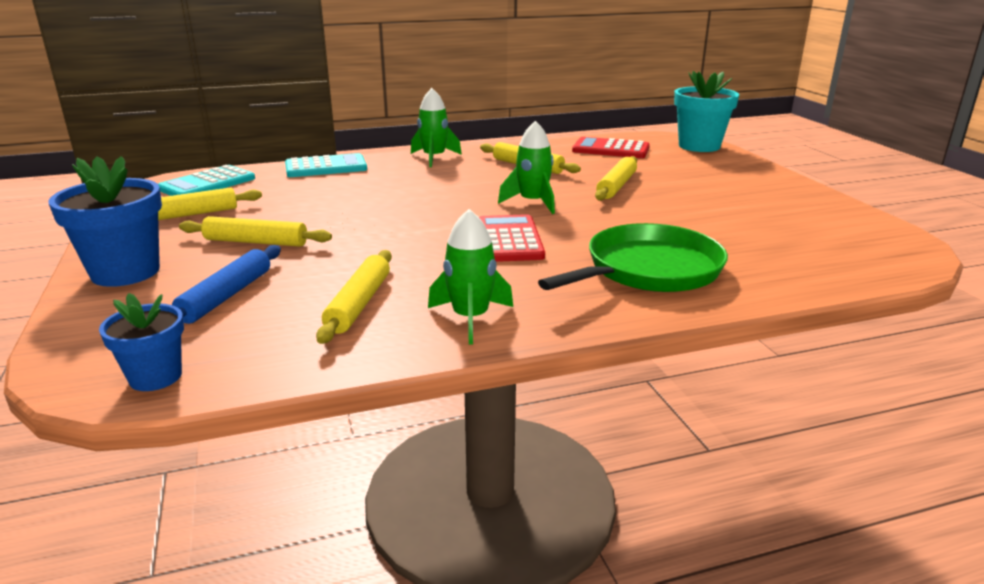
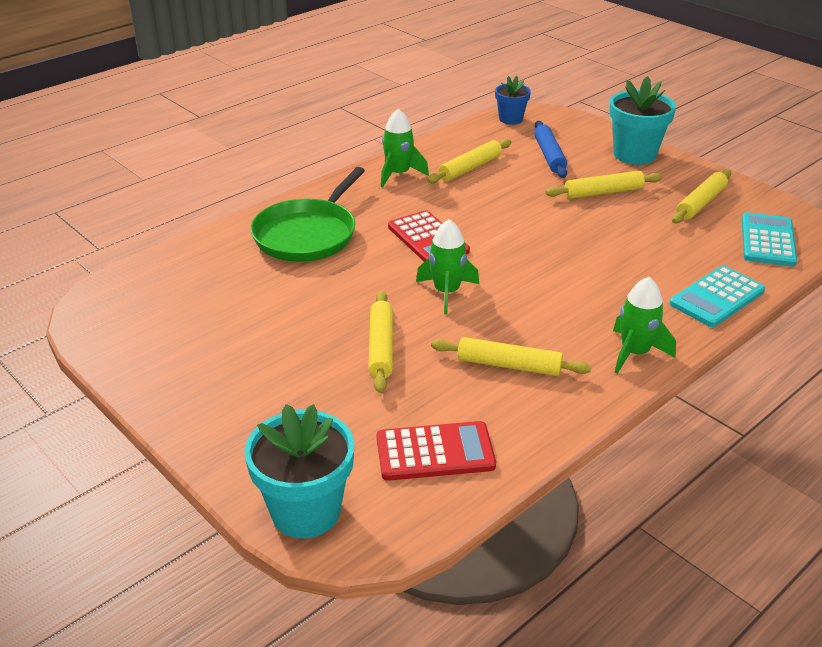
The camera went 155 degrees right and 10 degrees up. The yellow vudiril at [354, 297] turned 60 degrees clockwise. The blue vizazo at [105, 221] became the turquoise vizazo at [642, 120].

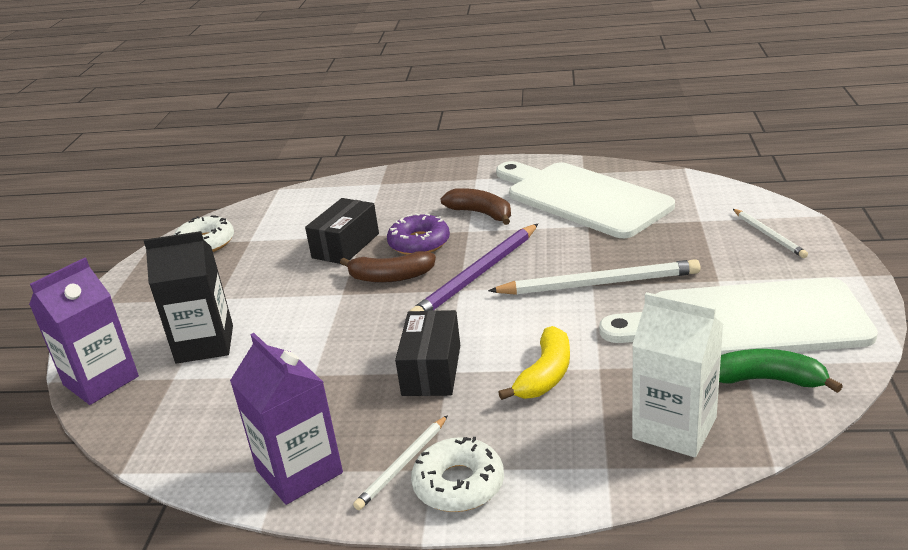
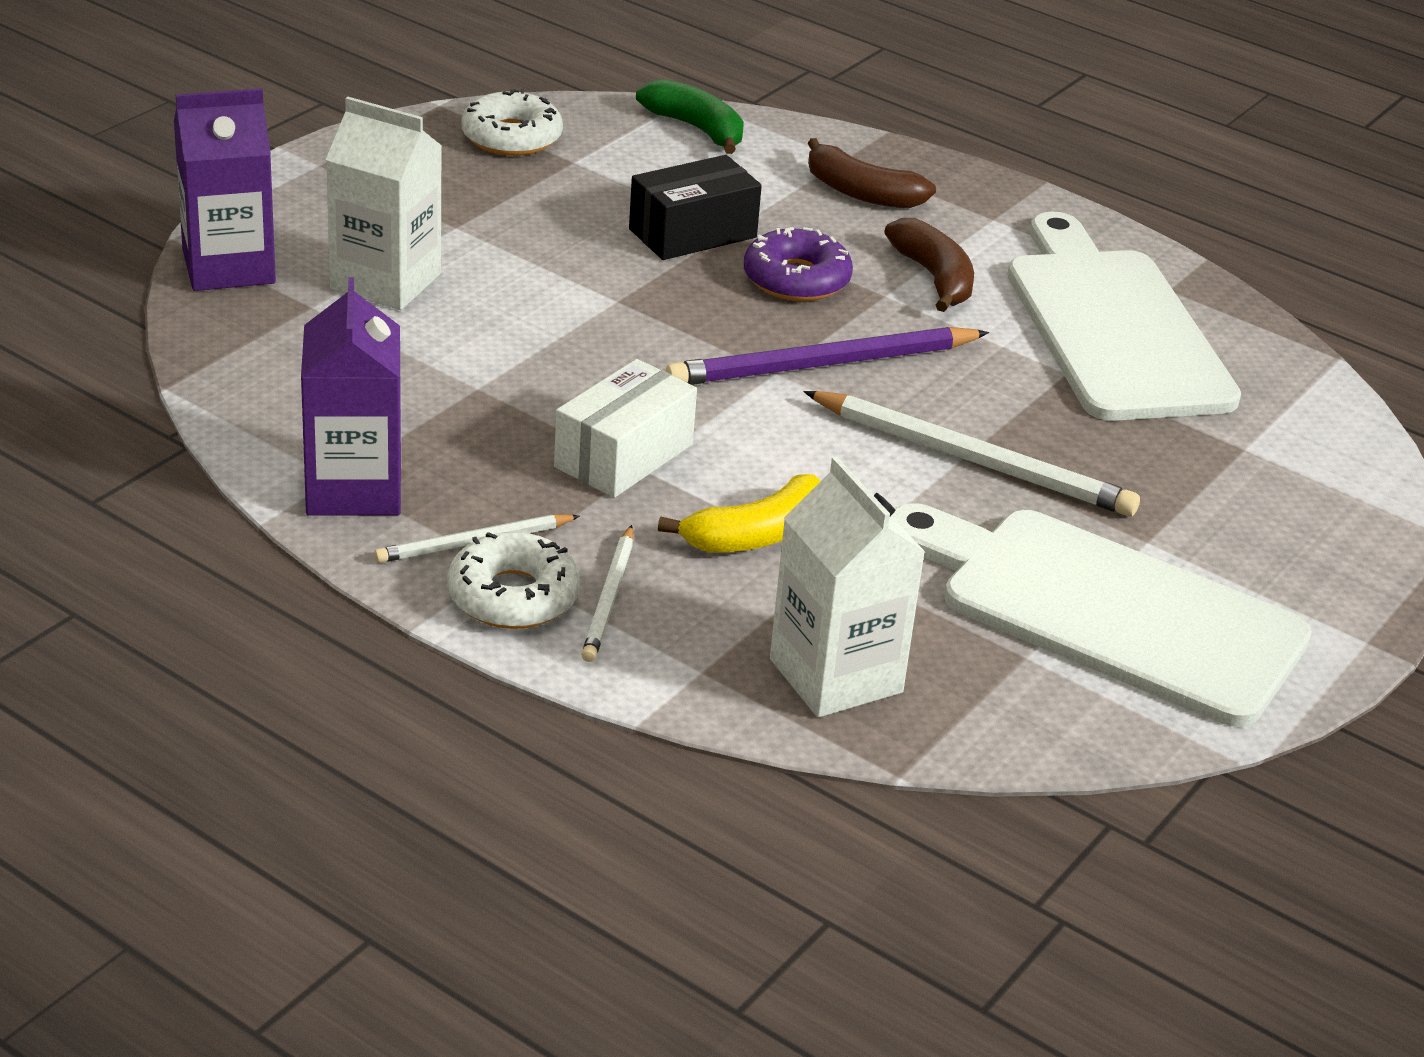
The camera went 25 degrees right and 5 degrees up. The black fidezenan at [188, 297] became the white fidezenan at [384, 203]. The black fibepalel at [427, 353] became the white fibepalel at [625, 428]. The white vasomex moved from [770, 233] to [607, 593]. The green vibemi moved from [781, 371] to [690, 116]. The brown vibemi moved from [388, 267] to [872, 173].

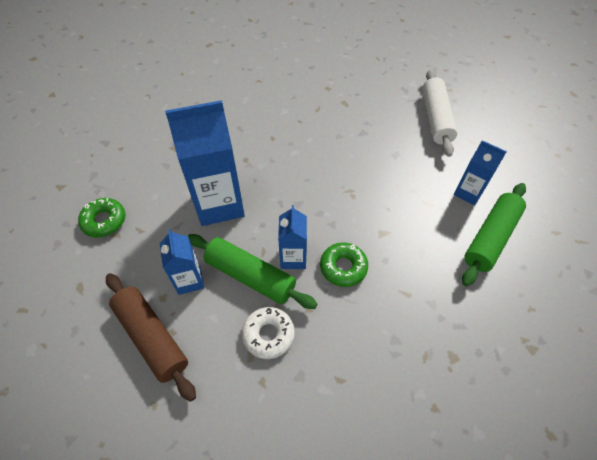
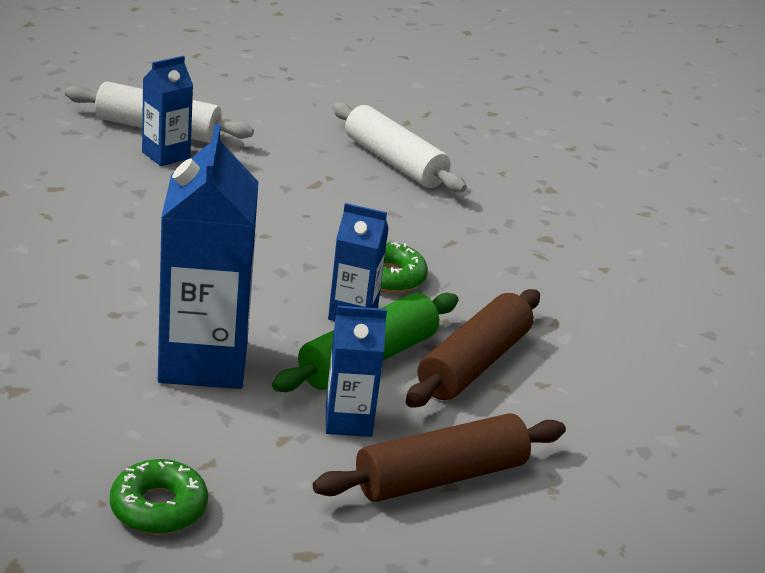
The camera went 80 degrees left and 25 degrees down. The blue fidezenan moved from [480, 172] to [167, 111]. The green vudiril at [494, 234] became the white vudiril at [400, 147]. The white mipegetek at [268, 333] was replaced by the brown vudiril at [473, 348].

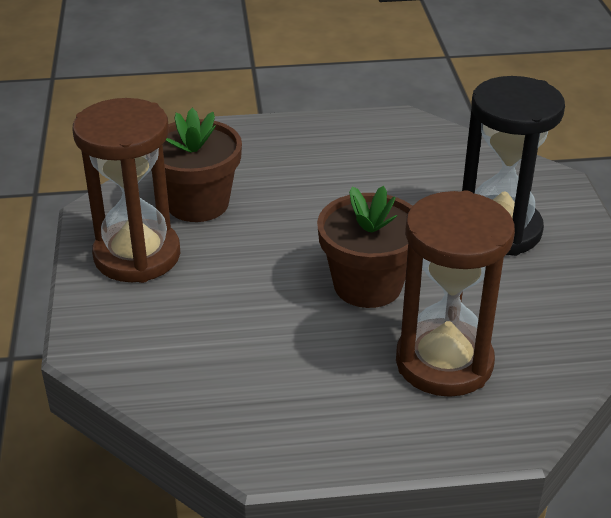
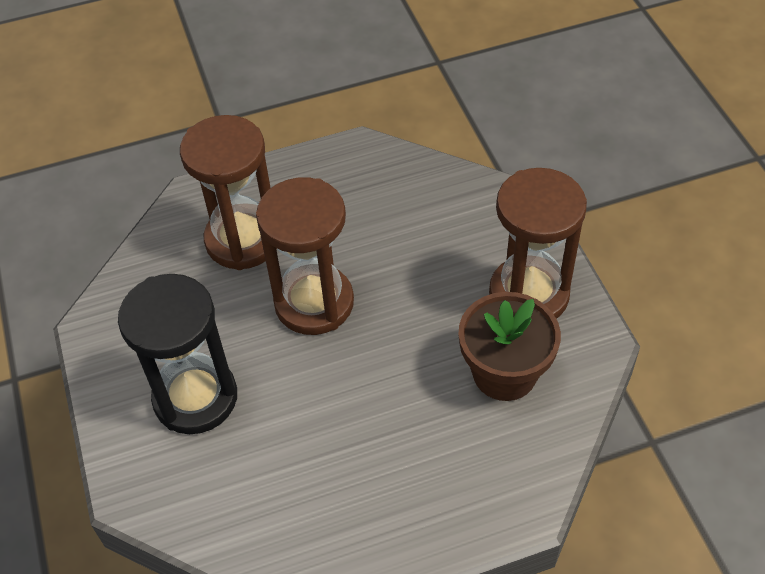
The camera went 170 degrees right and 15 degrees up. The brown vizazo at [364, 247] was replaced by the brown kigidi at [305, 256].

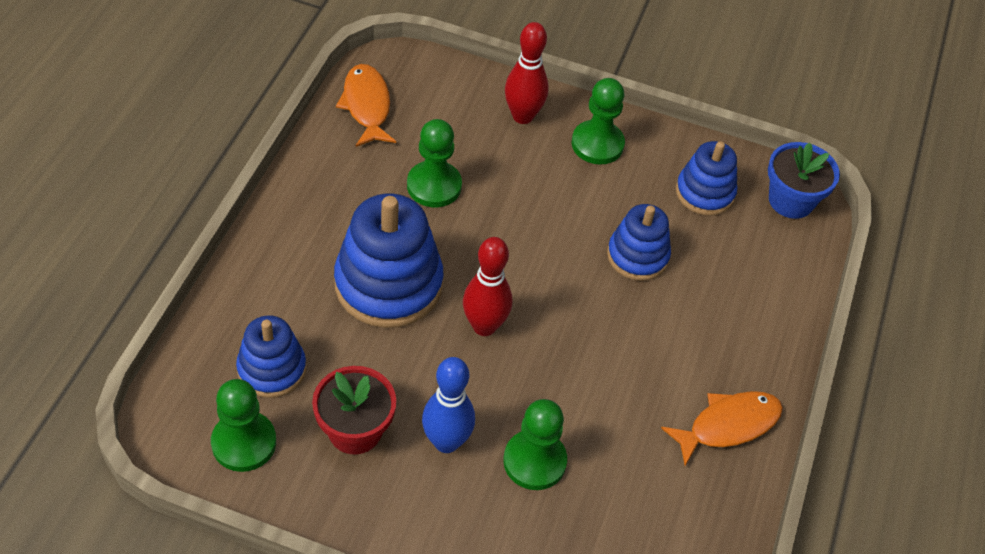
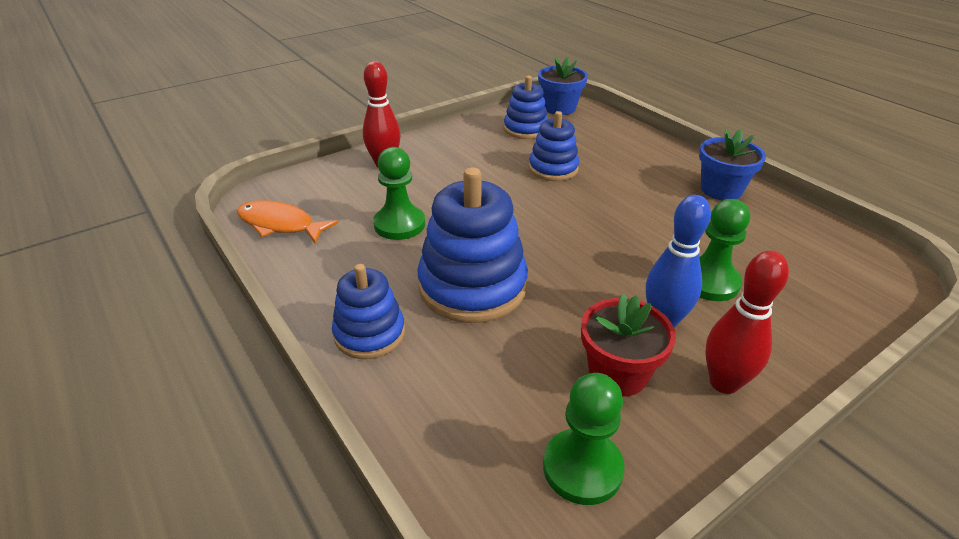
The camera went 50 degrees left and 15 degrees down. The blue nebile moved from [271, 356] to [368, 311]. The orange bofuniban at [722, 428] was replaced by the blue vizazo at [732, 164]. The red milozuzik moved from [487, 286] to [747, 322]. The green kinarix at [598, 121] disappeared.

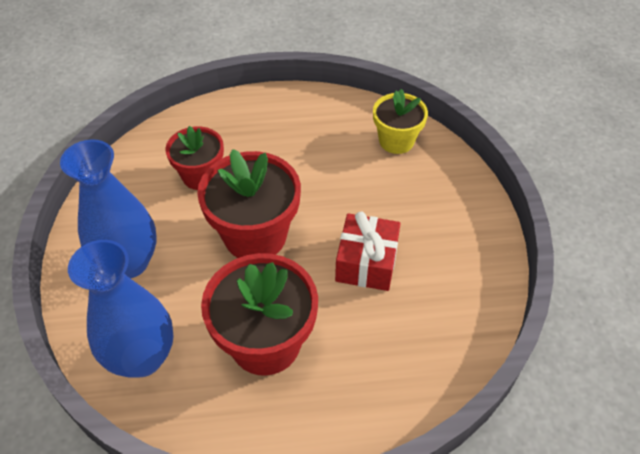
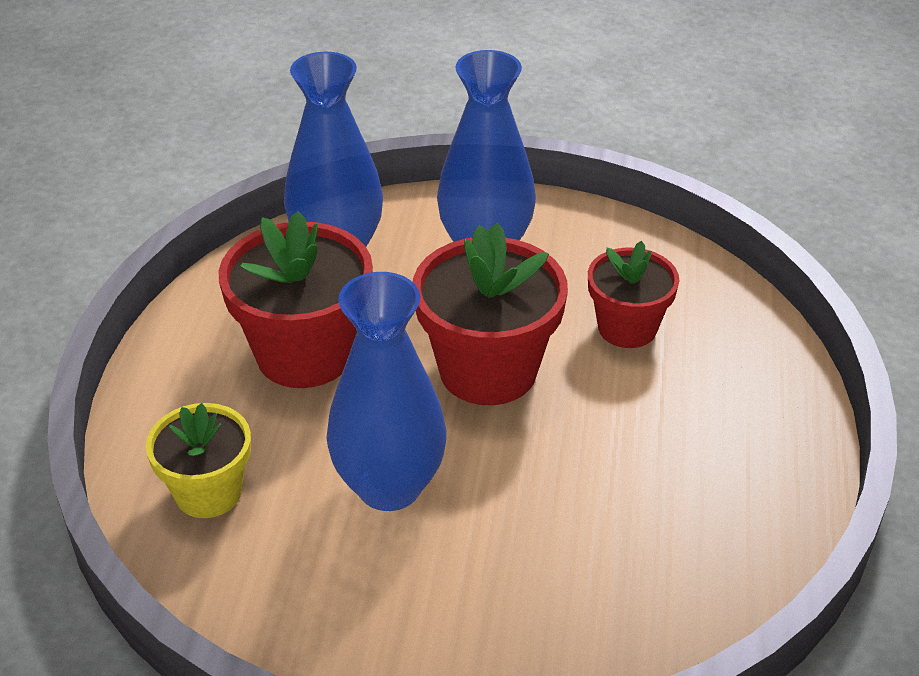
The camera went 105 degrees right and 10 degrees down. The yellow vizazo moved from [400, 121] to [198, 460]. The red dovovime at [368, 251] was replaced by the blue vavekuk at [386, 391].

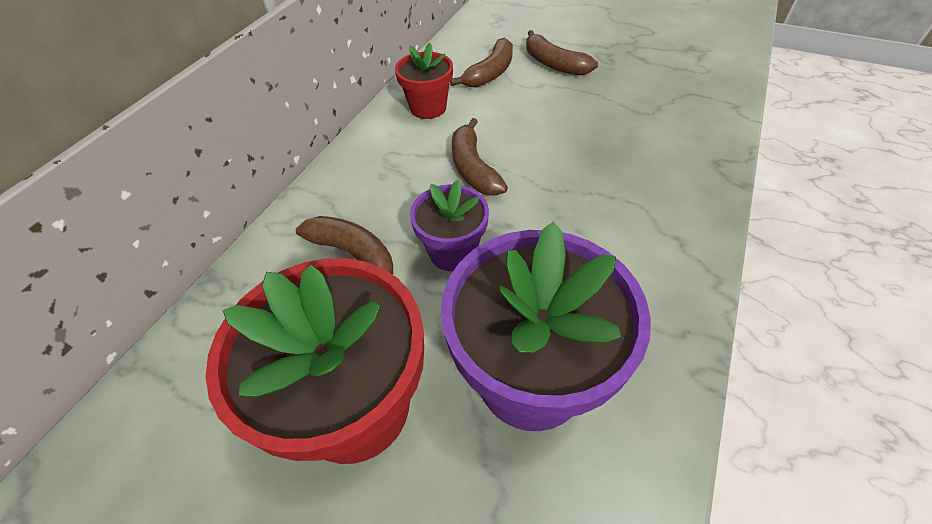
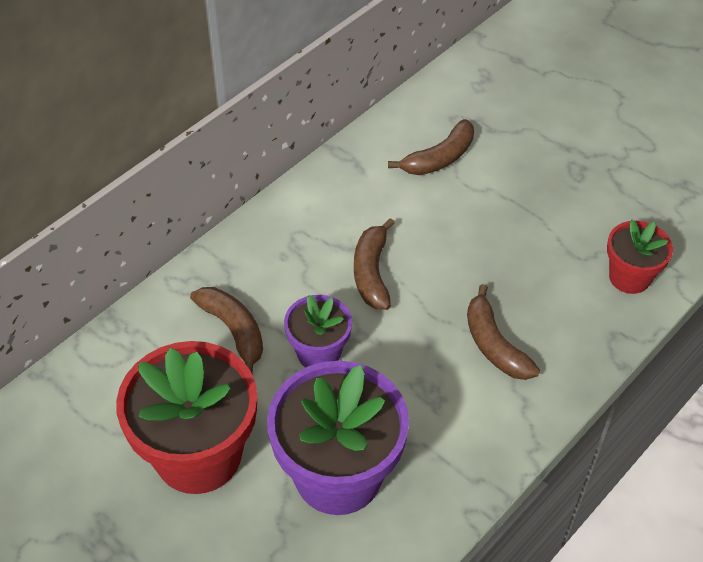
The camera went 15 degrees right and 0 degrees up. The brown vibemi moved from [562, 53] to [503, 332]. The red vizazo moved from [424, 81] to [640, 257].

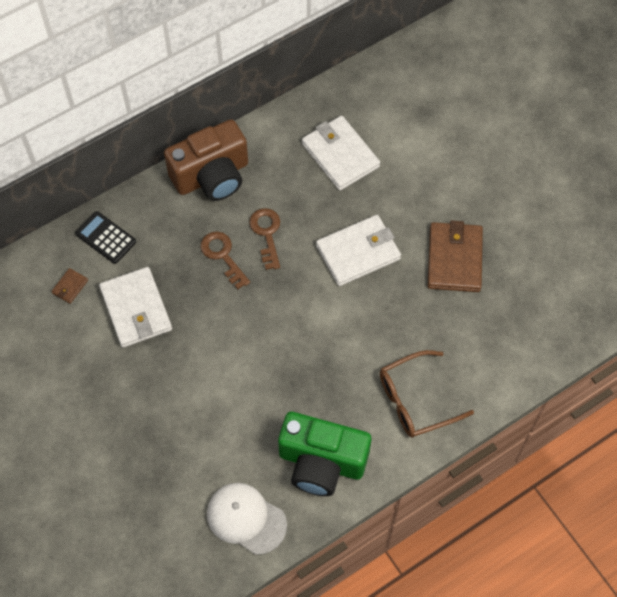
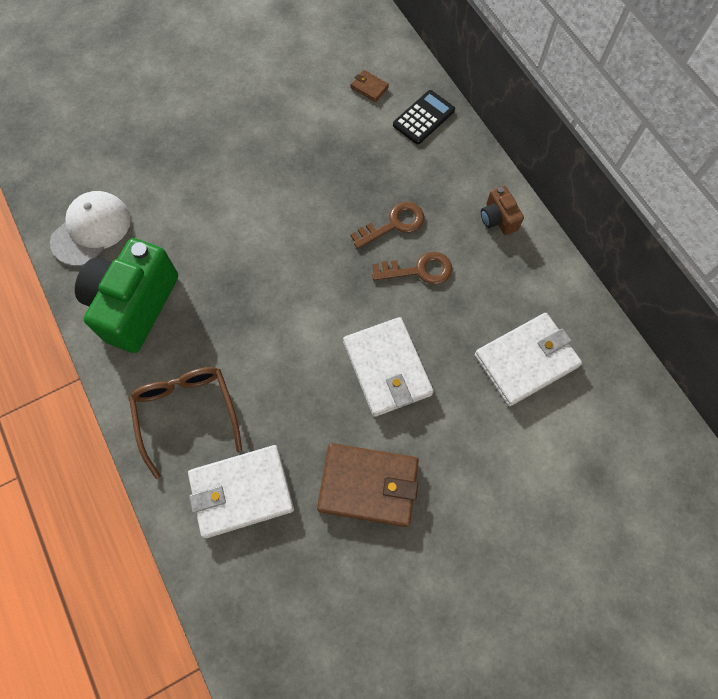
The camera went 95 degrees right and 5 degrees up. The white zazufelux moved from [135, 307] to [241, 491]. The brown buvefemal at [206, 160] changed to 0.46 times the size.

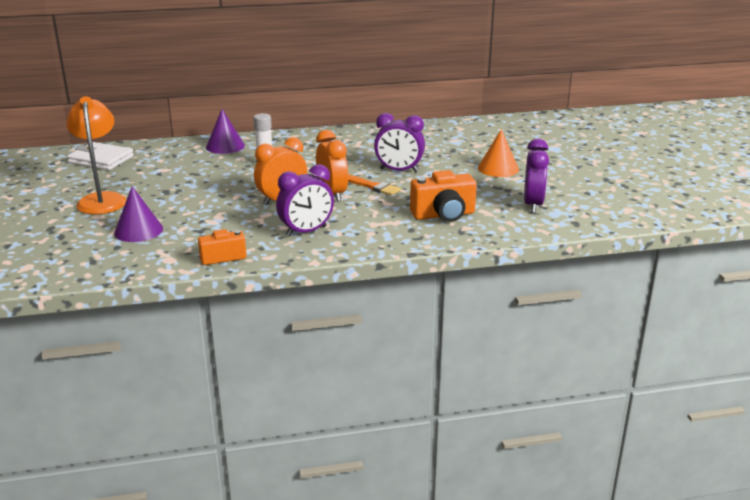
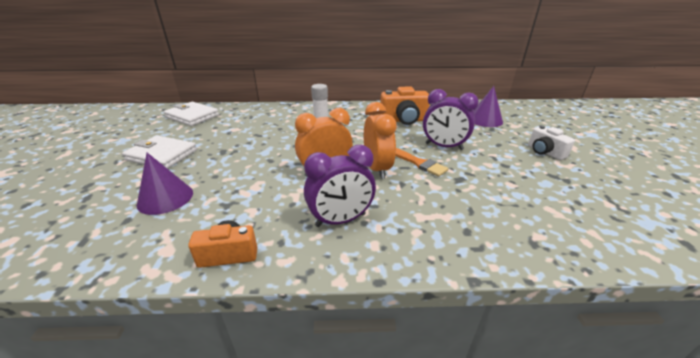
The camera went 10 degrees right and 5 degrees up. The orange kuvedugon at [96, 155] was replaced by the white zazufelux at [159, 152]. The orange buvefemal moved from [443, 196] to [405, 105]. The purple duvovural moved from [225, 131] to [488, 106]. The orange duvovural at [498, 153] was replaced by the white buvefemal at [551, 142]. The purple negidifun at [536, 175] disappeared.

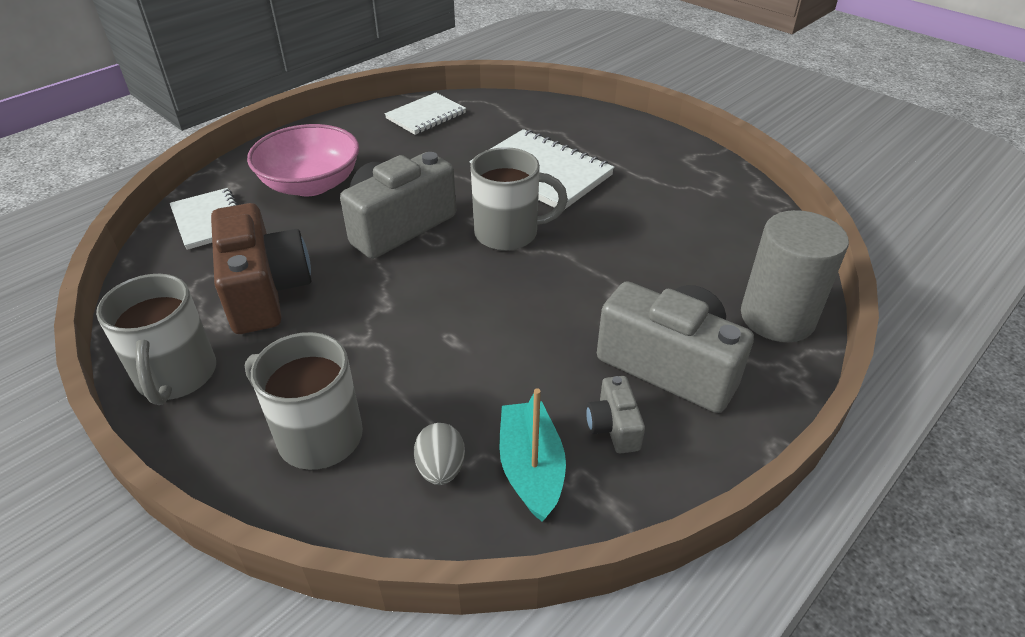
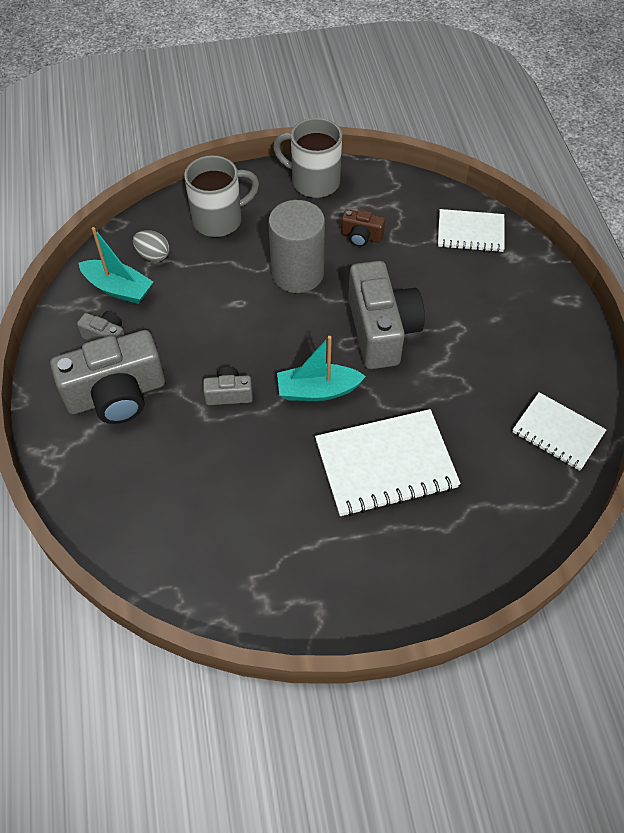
The camera went 125 degrees right and 15 degrees up. The grey buvefemal at [228, 386] appeared. The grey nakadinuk moved from [795, 276] to [296, 246]. The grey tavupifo at [519, 199] was replaced by the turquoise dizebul at [321, 368]. The brown buvefemal at [261, 268] changed to 0.47 times the size. The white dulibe at [425, 114] turned 45 degrees counterclockwise. The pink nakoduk at [303, 160] disappeared.

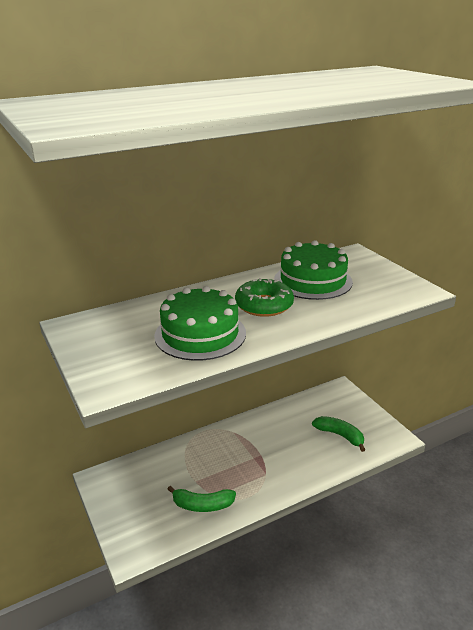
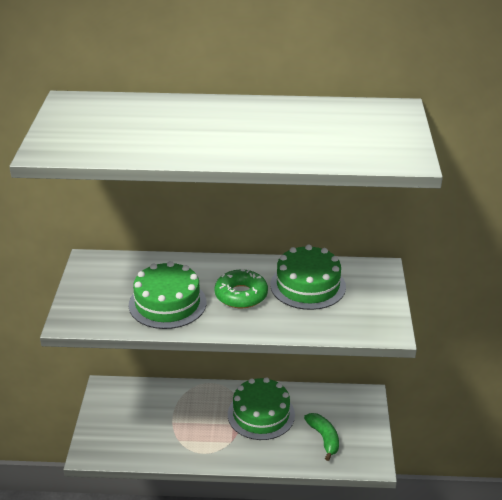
The camera went 30 degrees right and 5 degrees up. The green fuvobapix at [261, 408] appeared. The green vibemi at [201, 499] disappeared.

